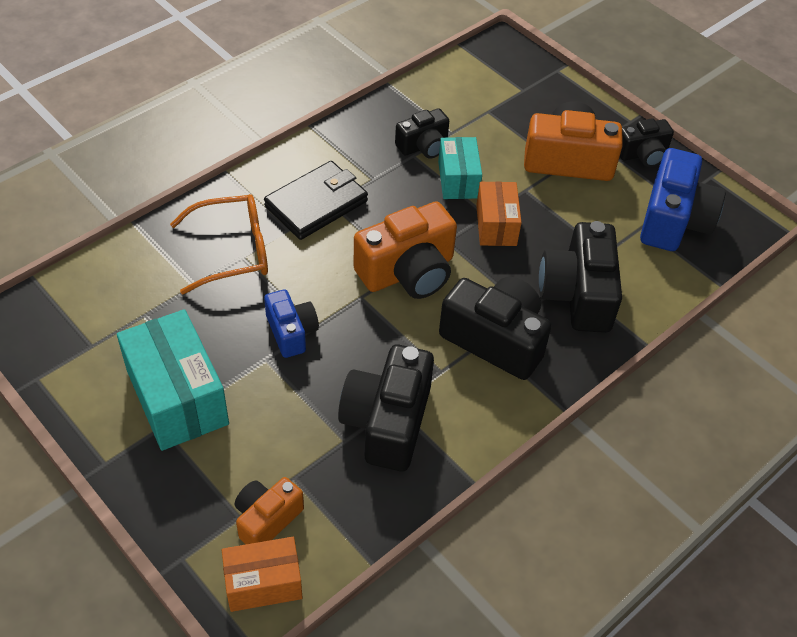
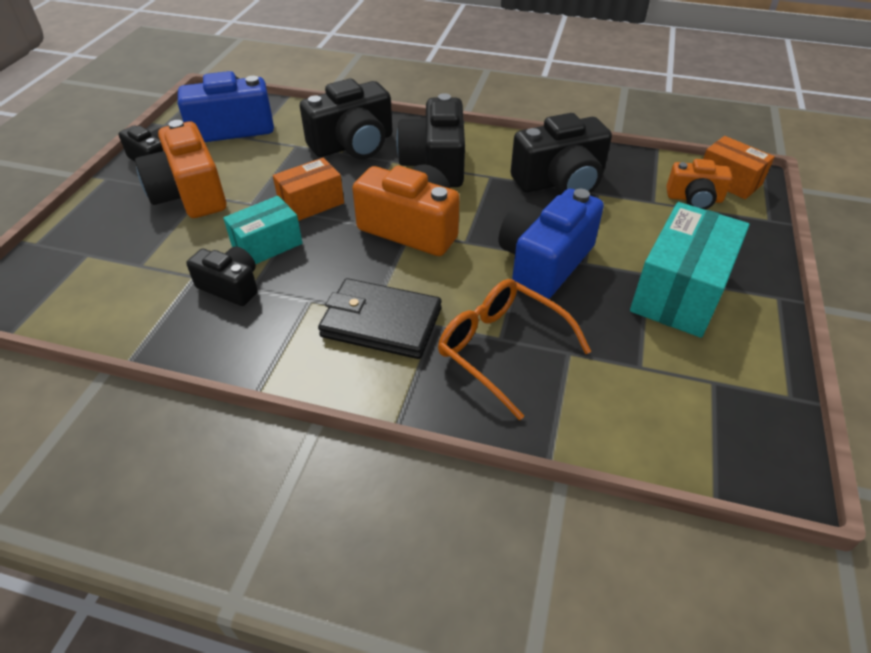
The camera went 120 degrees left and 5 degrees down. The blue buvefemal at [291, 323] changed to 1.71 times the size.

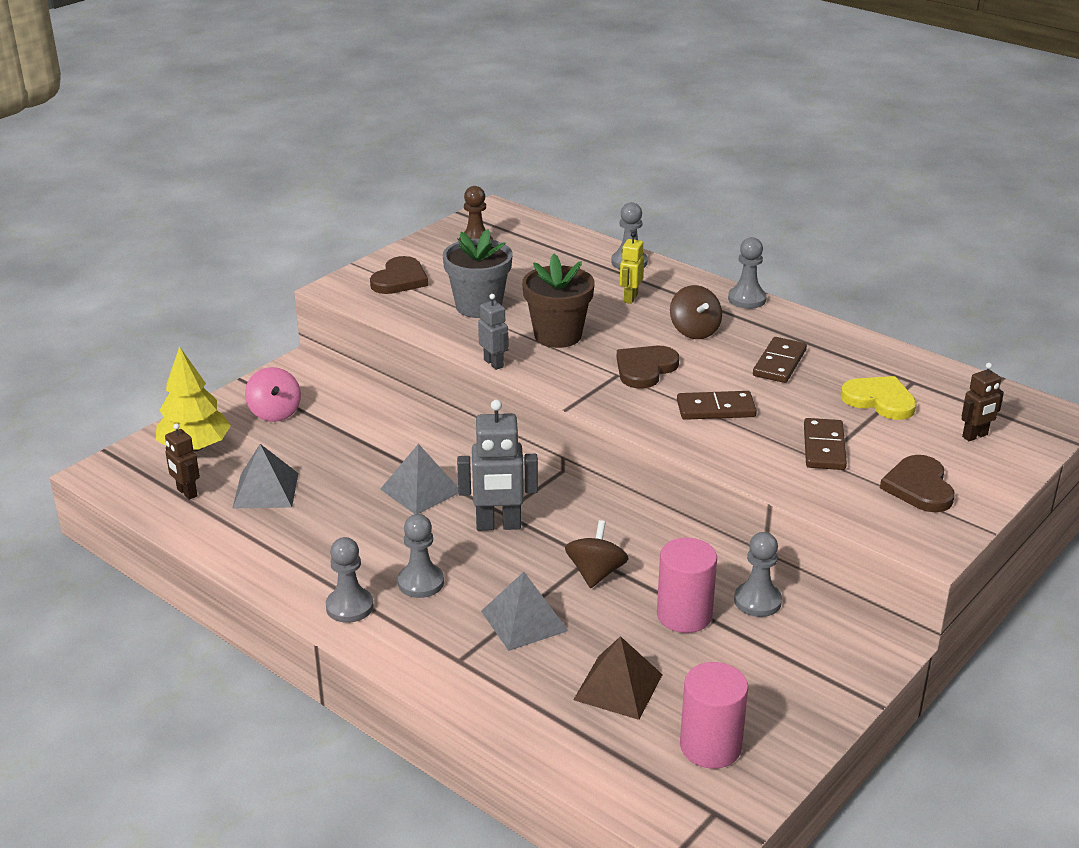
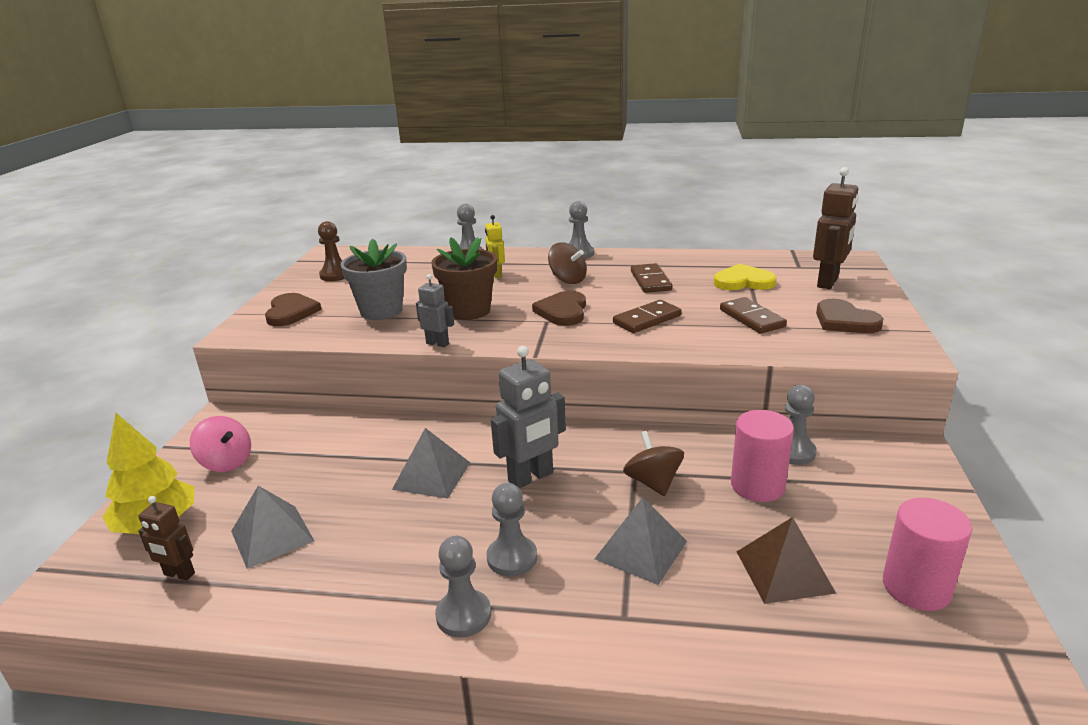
The camera went 30 degrees left and 5 degrees down. The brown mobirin at [983, 402] changed to 1.74 times the size.

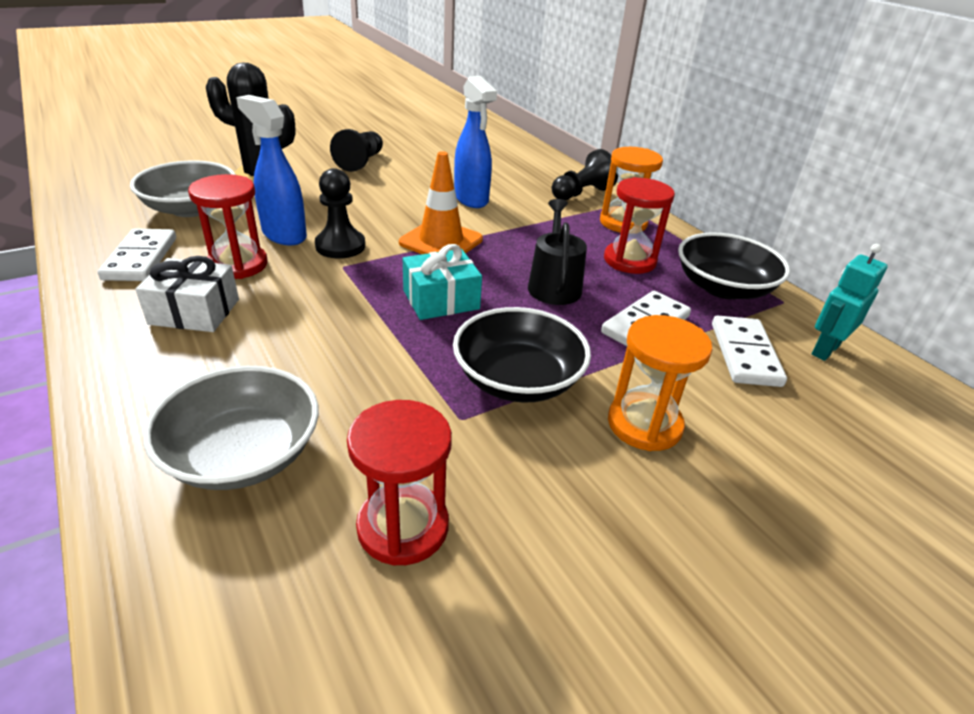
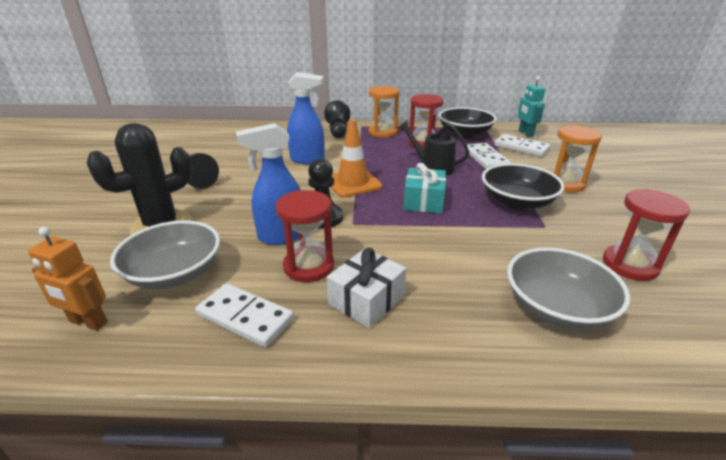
The camera went 55 degrees left and 5 degrees down. The orange mobirin at [68, 279] appeared.

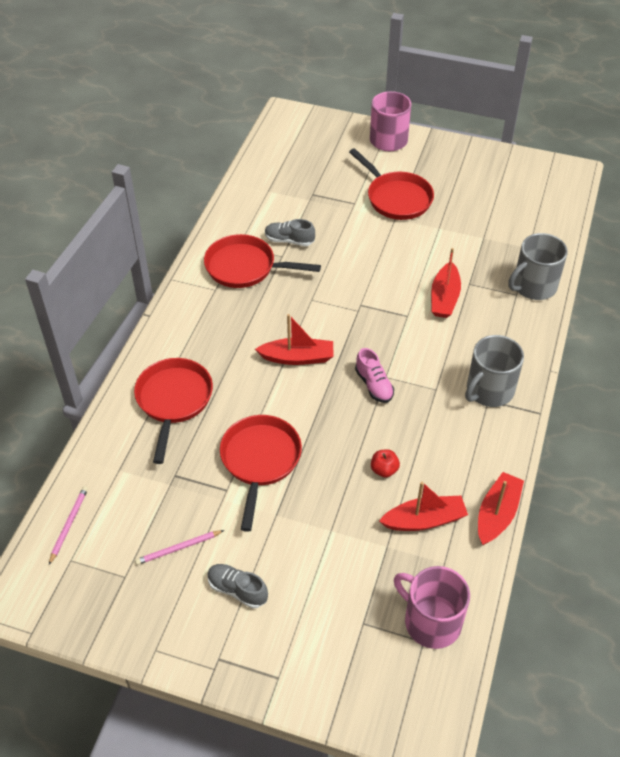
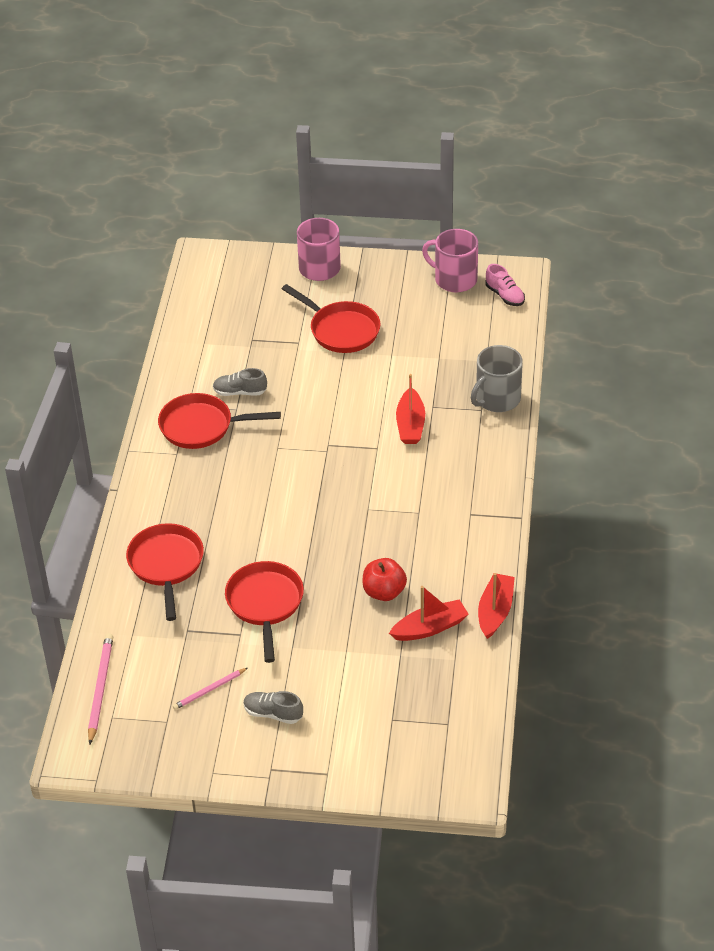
The camera went 10 degrees left and 5 degrees down. The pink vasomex at [68, 525] changed to 1.58 times the size. The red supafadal at [385, 463] changed to 1.62 times the size. The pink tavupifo moved from [432, 607] to [450, 260]. The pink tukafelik moved from [374, 375] to [505, 285]. The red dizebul at [294, 339] disappeared. The grey tavupifo at [494, 371] disappeared.

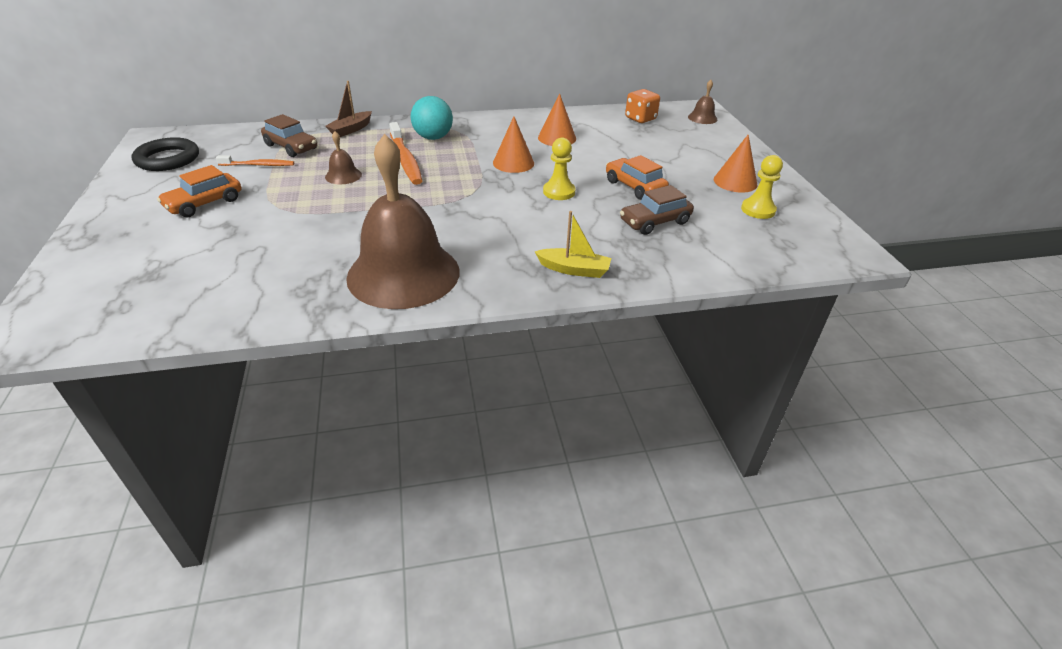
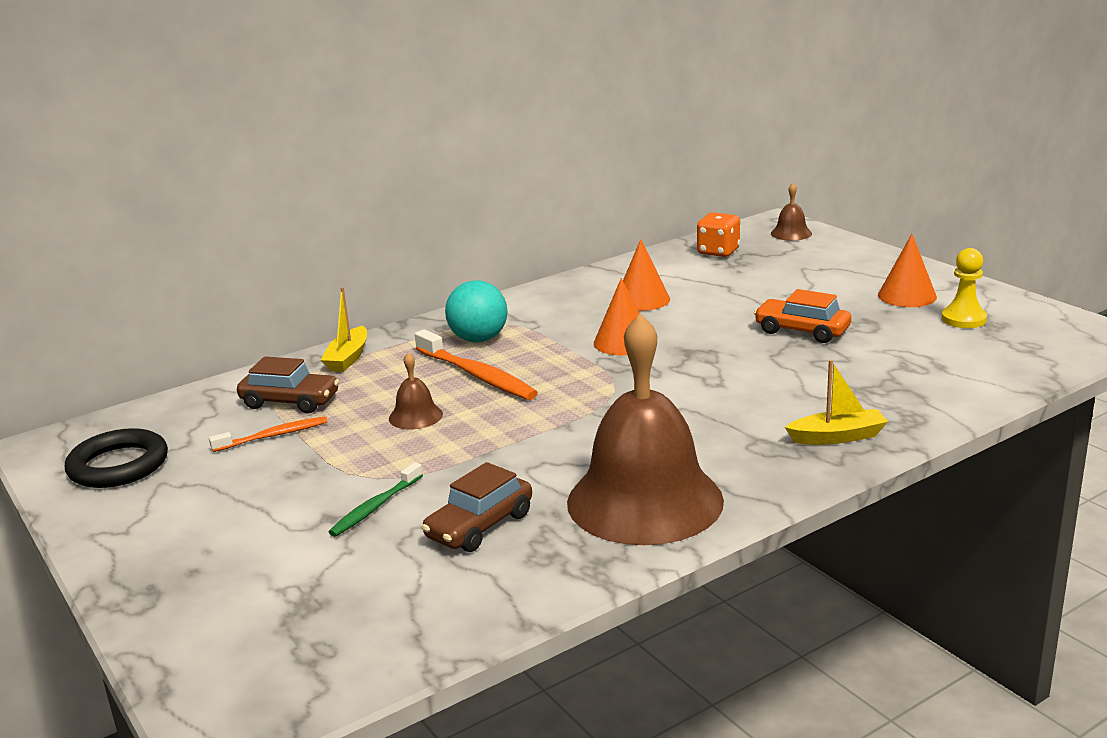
The camera went 20 degrees left and 15 degrees down. The brown dizebul at [348, 109] became the yellow dizebul at [344, 329]. The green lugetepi at [376, 499] appeared. The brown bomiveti moved from [657, 210] to [476, 507]. The orange bomiveti at [199, 191] disappeared. The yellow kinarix at [559, 168] disappeared.

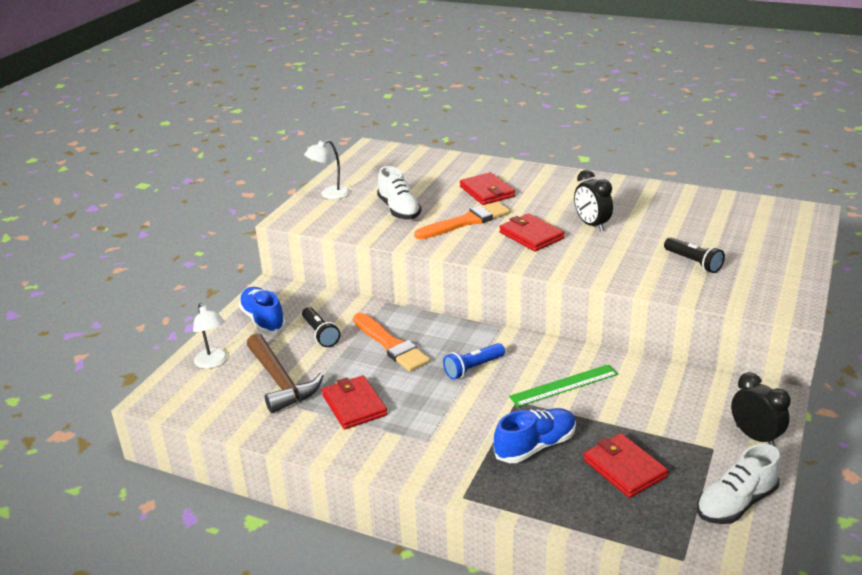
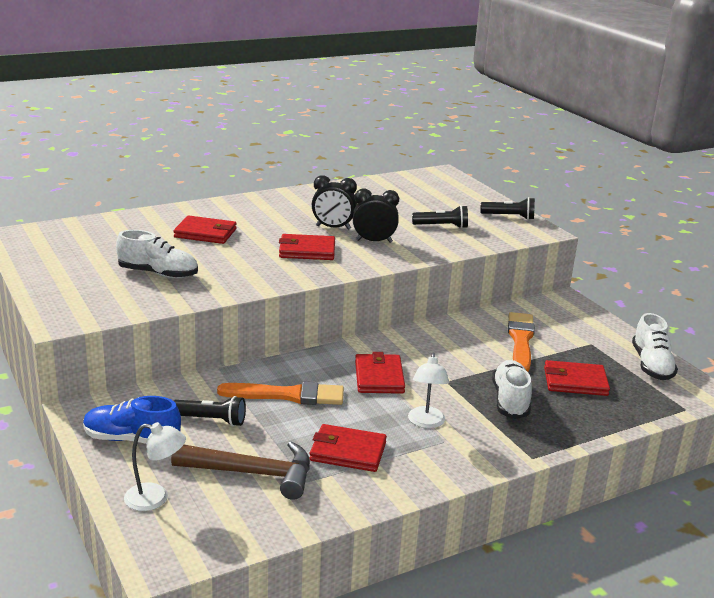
The camera went 55 degrees left and 5 degrees down. The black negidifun moved from [761, 409] to [376, 216]. The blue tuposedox at [474, 361] was replaced by the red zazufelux at [380, 373]. The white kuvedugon moved from [327, 169] to [428, 390]. The black tuposedox at [507, 208] appeared. The blue tukafelik at [535, 435] became the white tukafelik at [512, 389]. The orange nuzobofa moved from [462, 220] to [521, 342]. The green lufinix at [563, 385] disappeared.

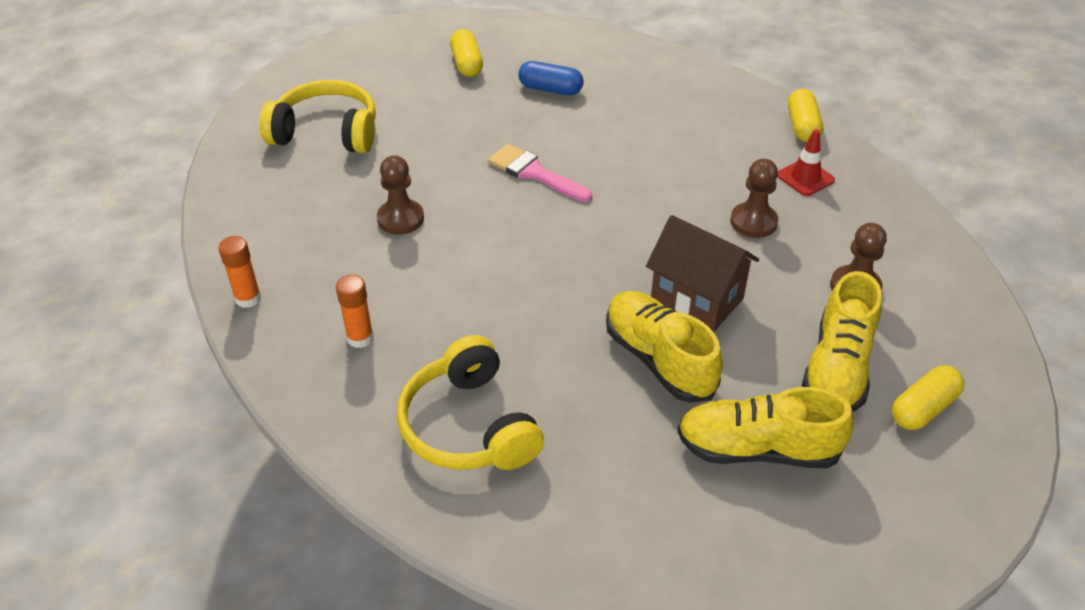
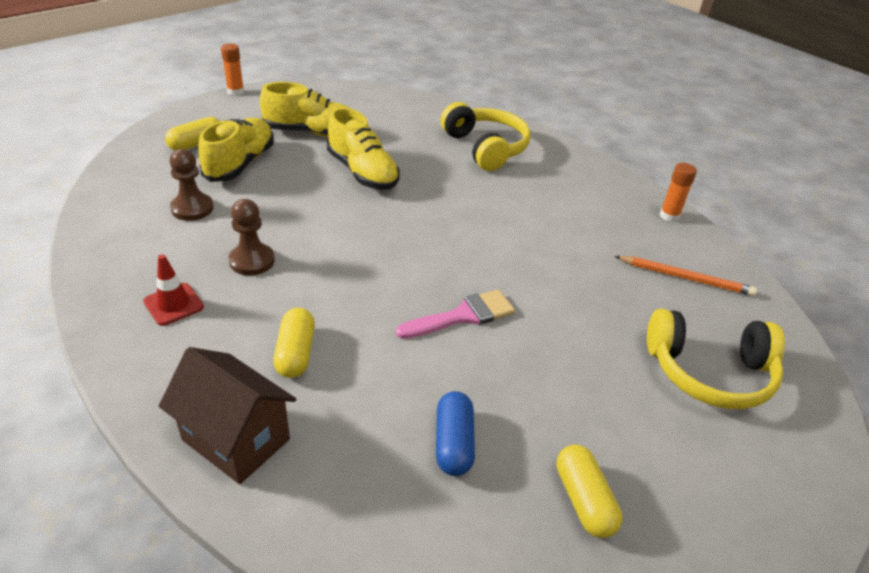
The camera went 175 degrees right and 5 degrees down. The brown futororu moved from [702, 273] to [227, 415]. The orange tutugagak moved from [355, 311] to [232, 69]. The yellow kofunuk moved from [805, 115] to [294, 343]. The pink nuzobofa at [540, 173] turned 60 degrees counterclockwise. The blue kofunuk at [551, 78] turned 75 degrees clockwise. The orange vasomex at [685, 276] appeared. The brown kinarix at [400, 195] disappeared.

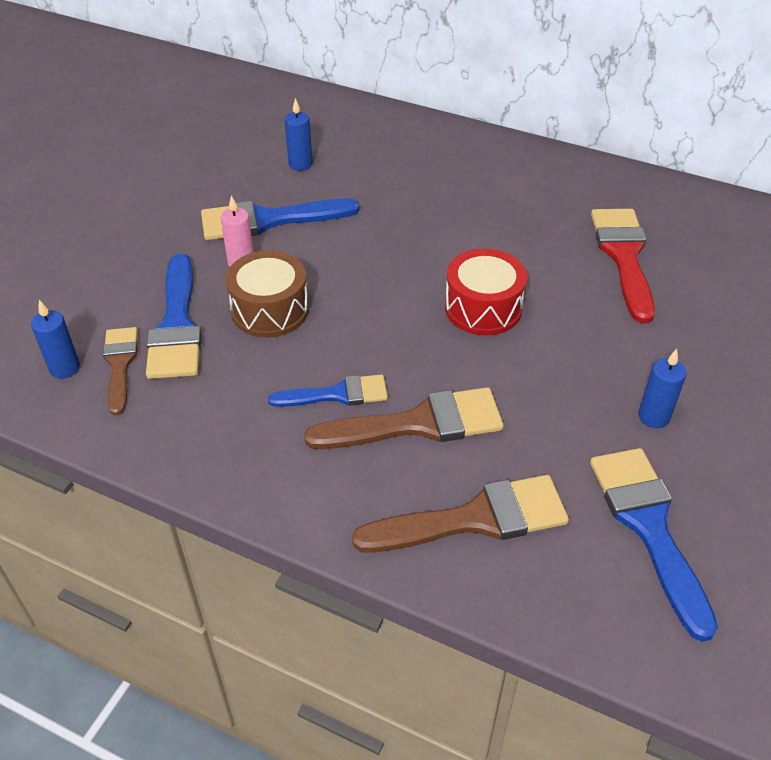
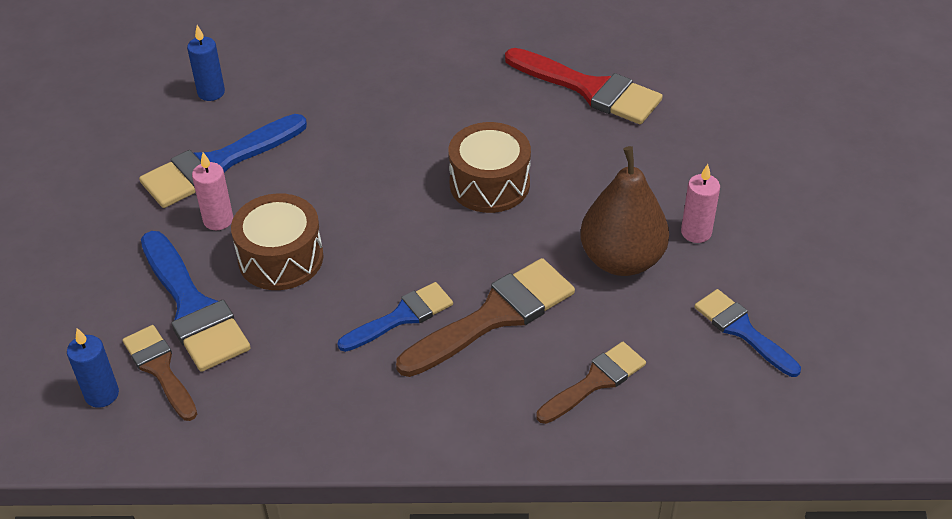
The camera went 25 degrees left and 0 degrees up. The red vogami at [486, 292] became the brown vogami at [489, 167]. The red nuzobofa at [623, 266] turned 150 degrees clockwise. The brown nuzobofa at [460, 514] changed to 0.62 times the size. The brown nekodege at [624, 211] appeared. The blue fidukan at [662, 388] became the pink fidukan at [700, 203]. The blue nuzobofa at [654, 545] changed to 0.62 times the size.

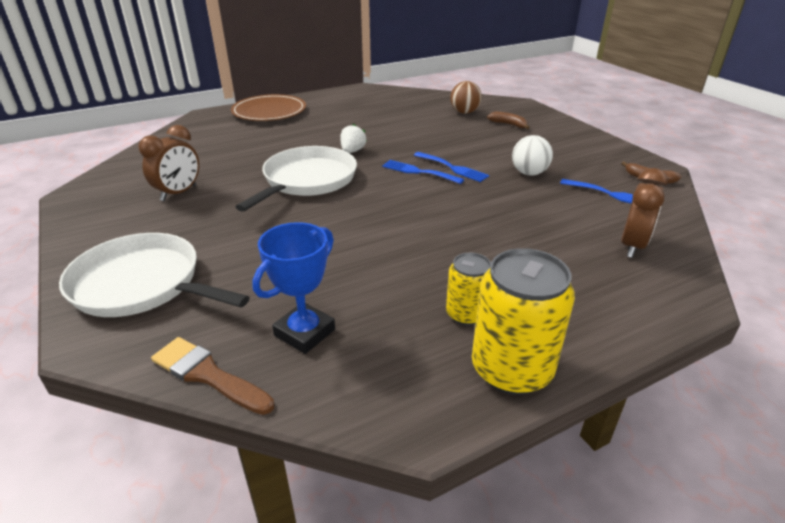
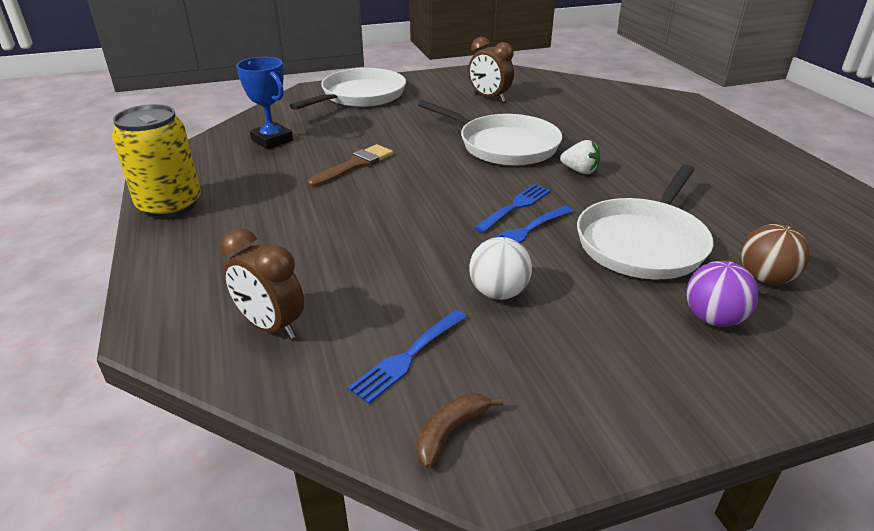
The camera went 100 degrees right and 0 degrees up. The brown nuzobofa moved from [212, 376] to [350, 165]. The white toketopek at [645, 222] appeared. The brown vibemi at [508, 120] was replaced by the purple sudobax at [722, 294]. The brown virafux at [268, 107] disappeared. The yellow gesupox at [468, 289] disappeared.

